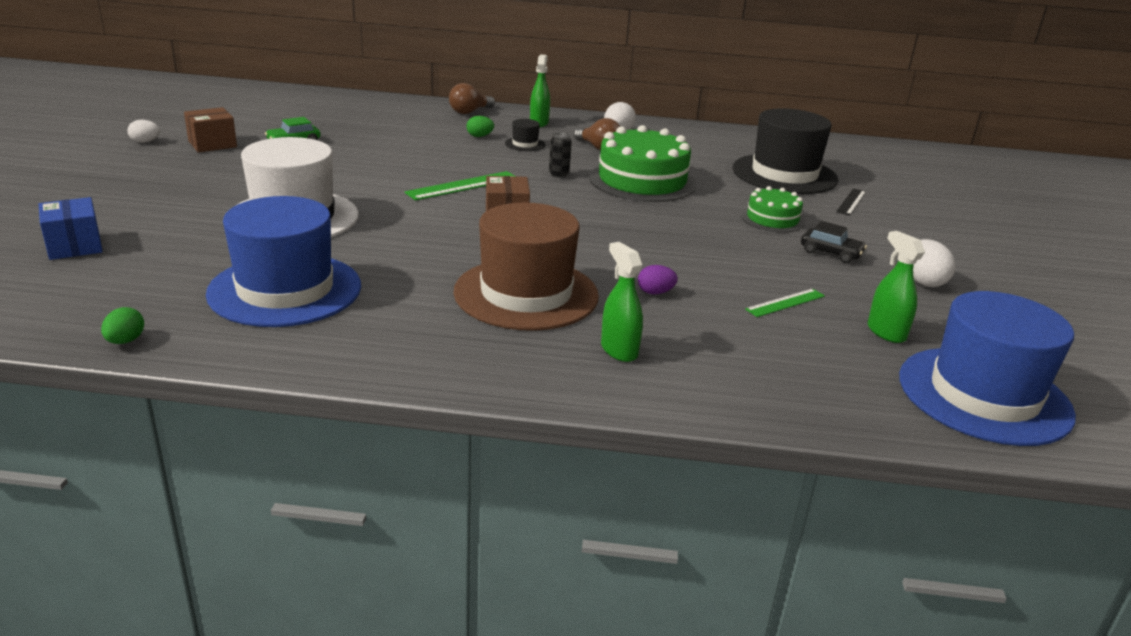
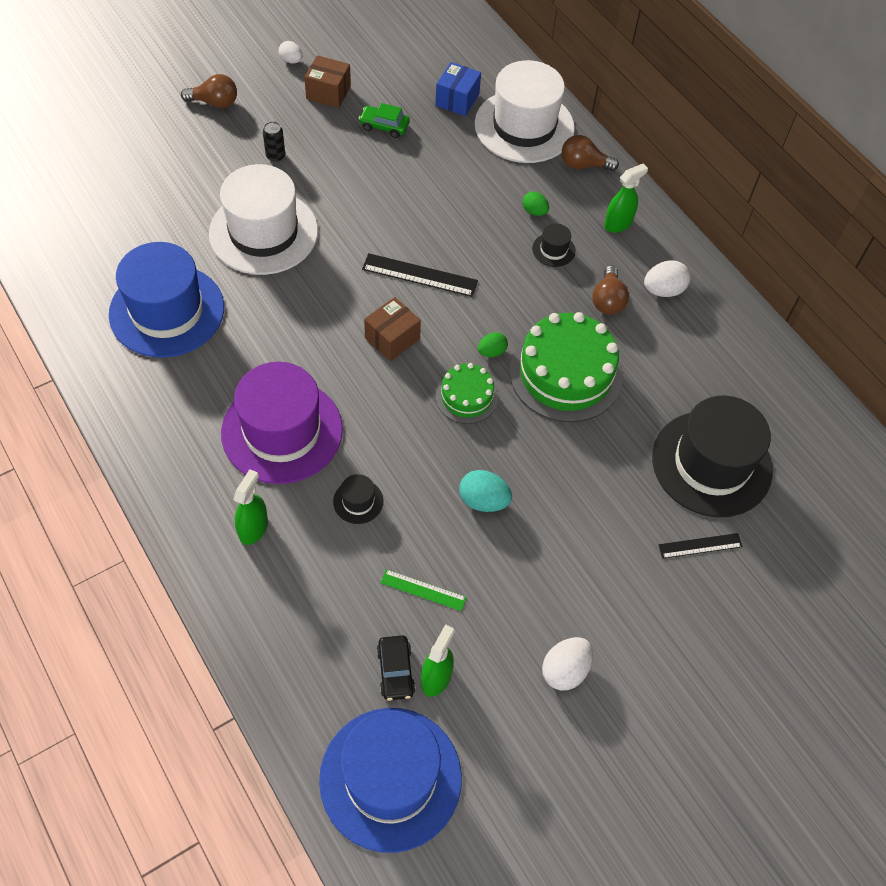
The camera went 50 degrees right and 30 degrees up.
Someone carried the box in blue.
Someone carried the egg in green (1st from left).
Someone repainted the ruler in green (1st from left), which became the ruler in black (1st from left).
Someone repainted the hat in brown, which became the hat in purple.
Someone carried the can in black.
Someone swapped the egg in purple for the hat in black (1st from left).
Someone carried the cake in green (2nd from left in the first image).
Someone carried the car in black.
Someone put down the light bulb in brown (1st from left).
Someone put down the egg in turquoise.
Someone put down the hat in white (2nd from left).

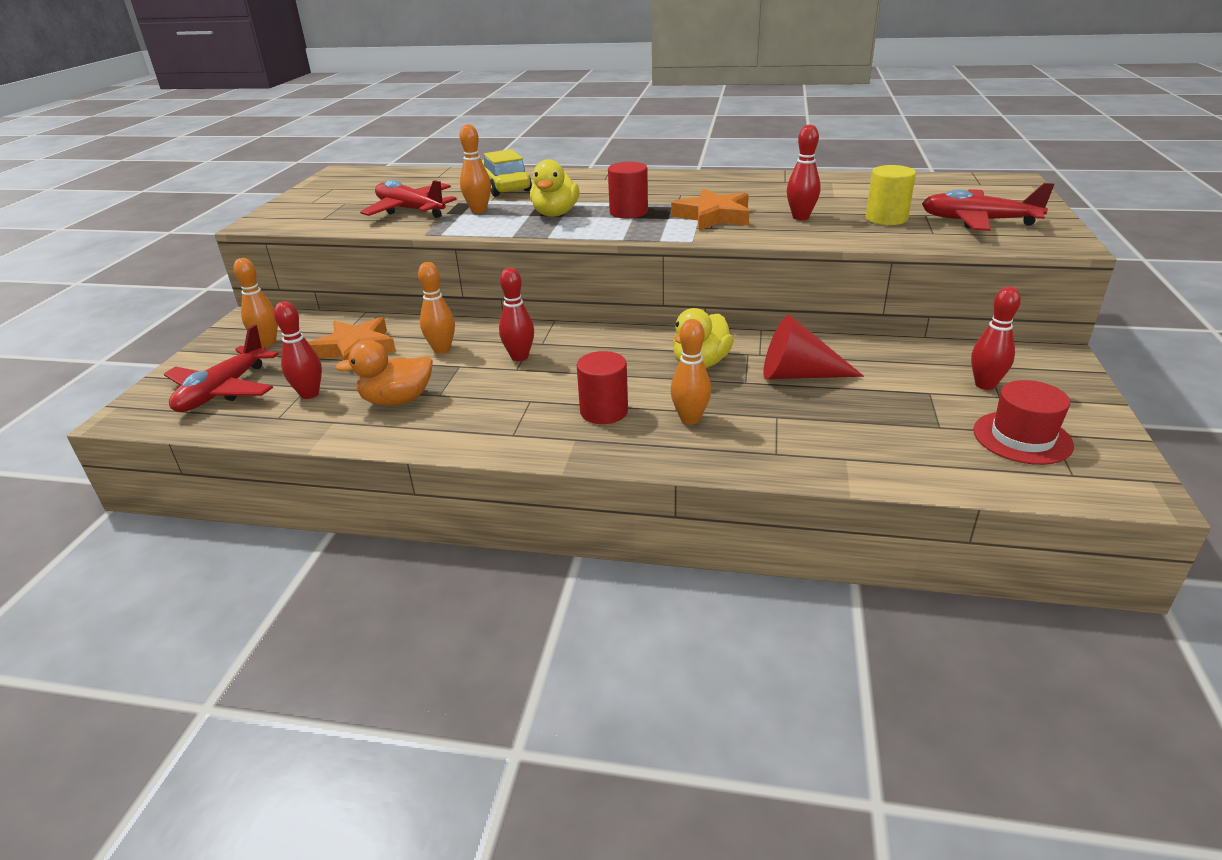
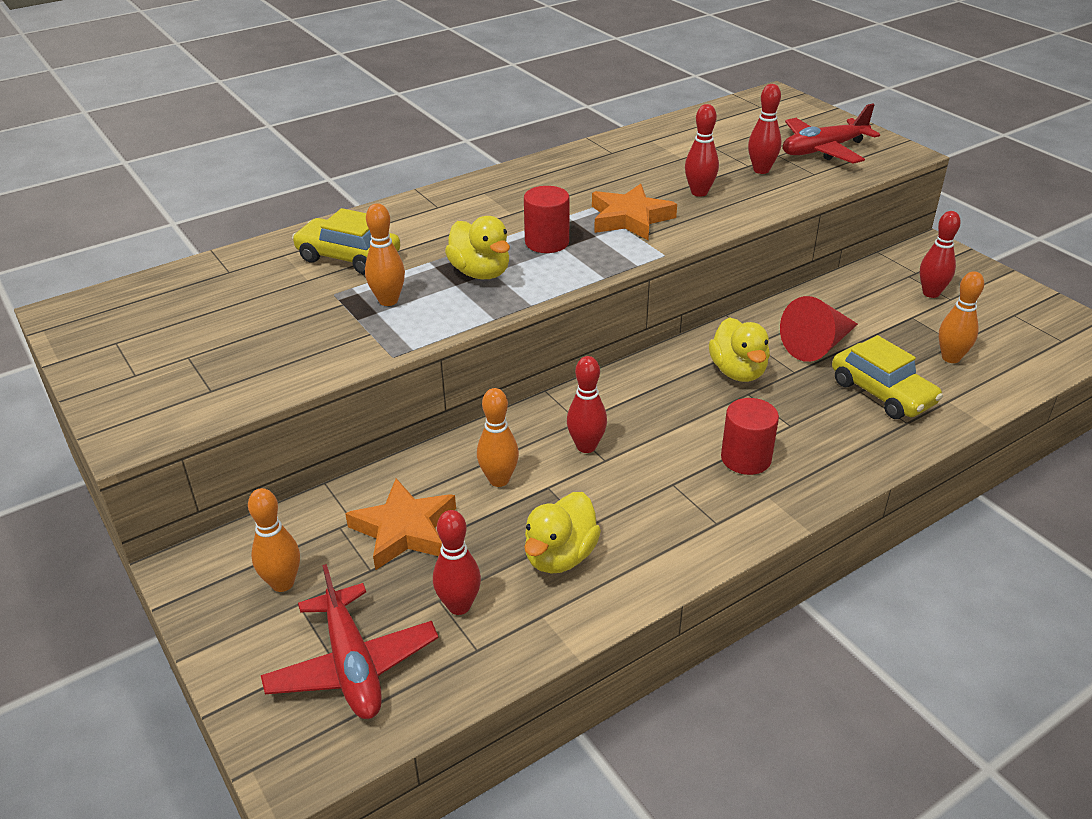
The camera went 45 degrees left and 5 degrees up.
Someone repainted the duck in orange, which became the duck in yellow (2nd from left).
Someone took away the plane in red (2nd from left).
Someone carried the bowling pin in orange (4th from left).
Someone swapped the cylinder in yellow for the bowling pin in red (4th from left).
Someone took away the hat in red.
Someone put down the car in yellow (2nd from left).

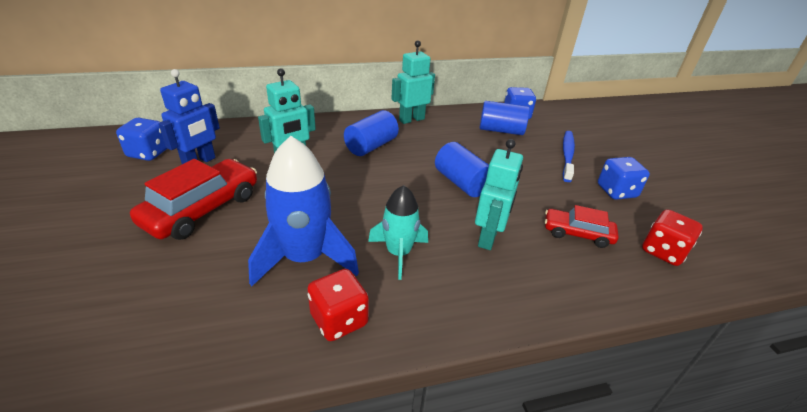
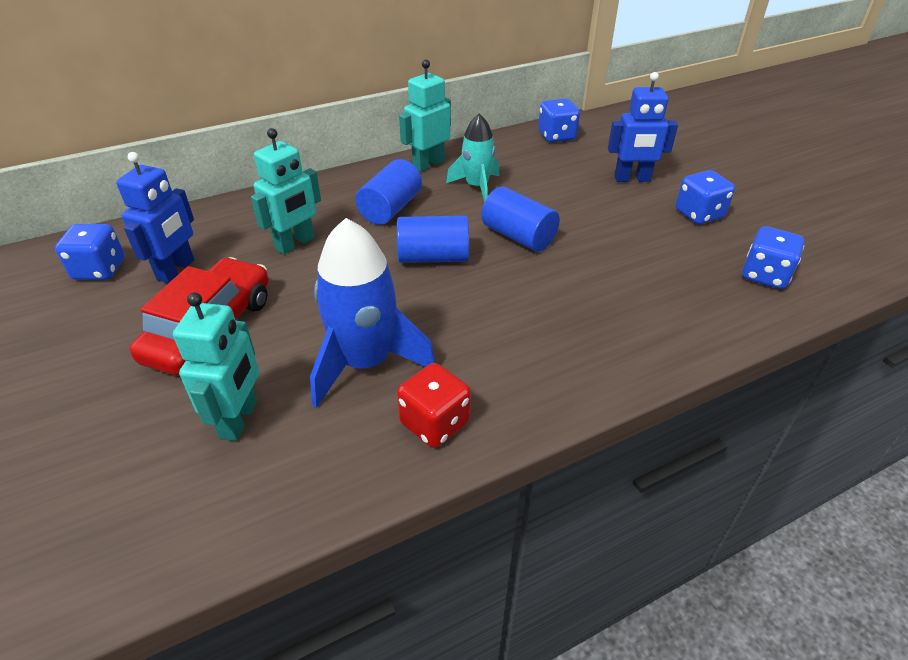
The camera went 10 degrees left and 5 degrees up.
Someone carried the rocket in turquoise.
Someone carried the robot in turquoise (3rd from left in the first image).
Someone carried the cylinder in blue (3rd from left in the first image).
Someone took away the car in red (2nd from left).
Someone swapped the toothbrush in blue for the robot in blue (2nd from left).
Someone repainted the dice in red (2nd from left), which became the dice in blue (4th from left).

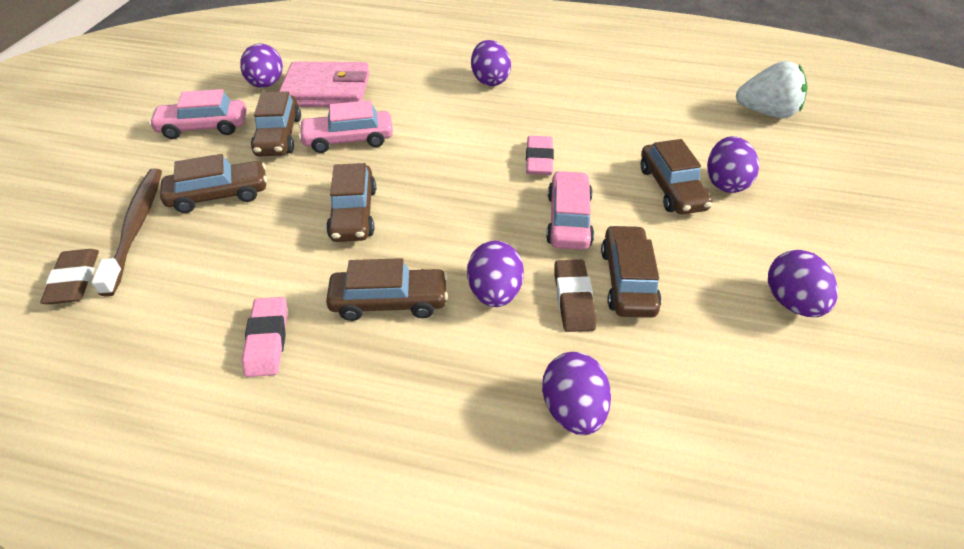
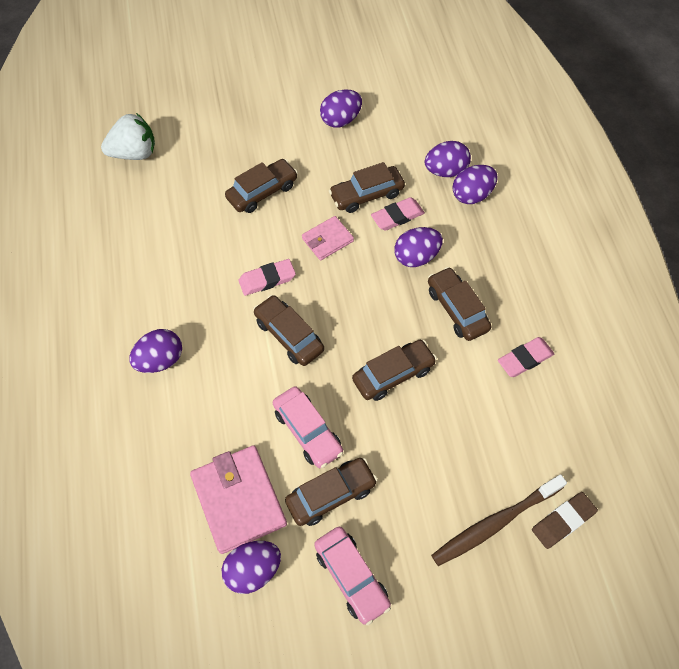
The camera went 115 degrees left and 15 degrees up.
Someone carried the car in brown (1st from left in the first image).
Someone swapped the car in pink (3rd from left) for the wallet in pink (2nd from left).
Someone repainted the eraser in brown (2nd from left), which became the eraser in pink (2nd from left).
Someone carried the egg in purple (5th from left).
Someone rotated the strawberry in white by 90 degrees clockwise.

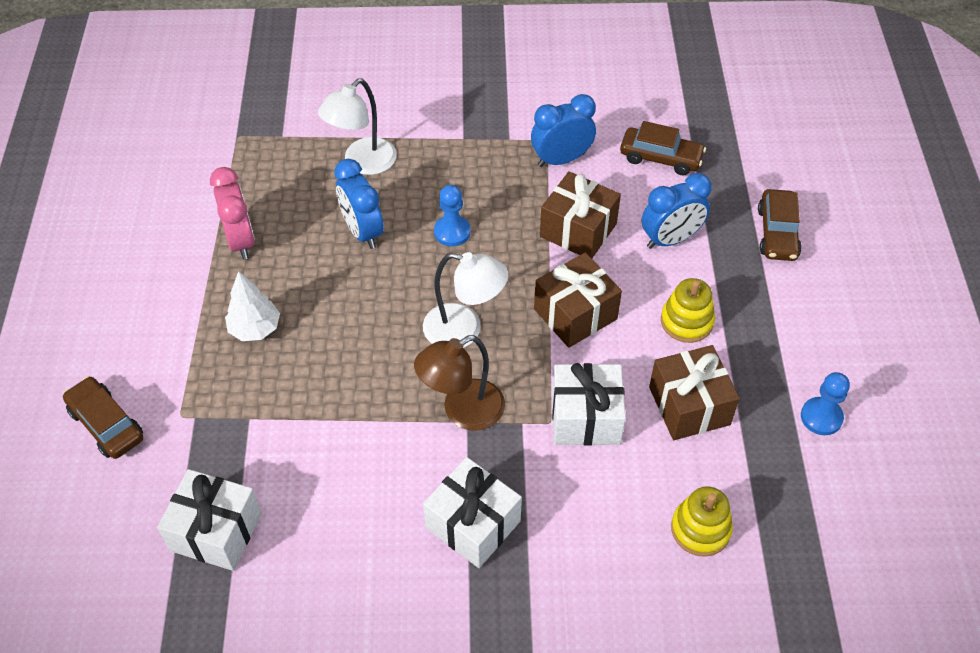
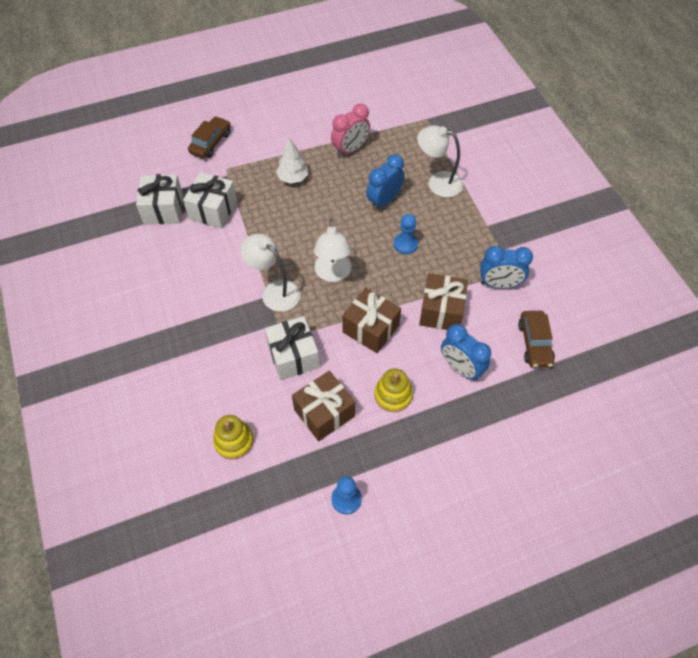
The camera went 70 degrees right and 5 degrees up.
Someone repainted the lamp in brown, which became the lamp in white (1st from left).
Someone carried the gift in white (2nd from left).
Someone rotated the clock in blue (2nd from left in the first image) by 135 degrees clockwise.
Someone took away the car in brown (3rd from left).

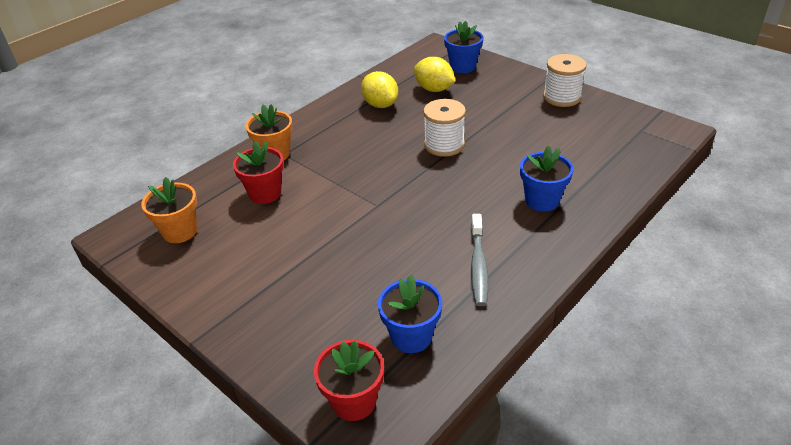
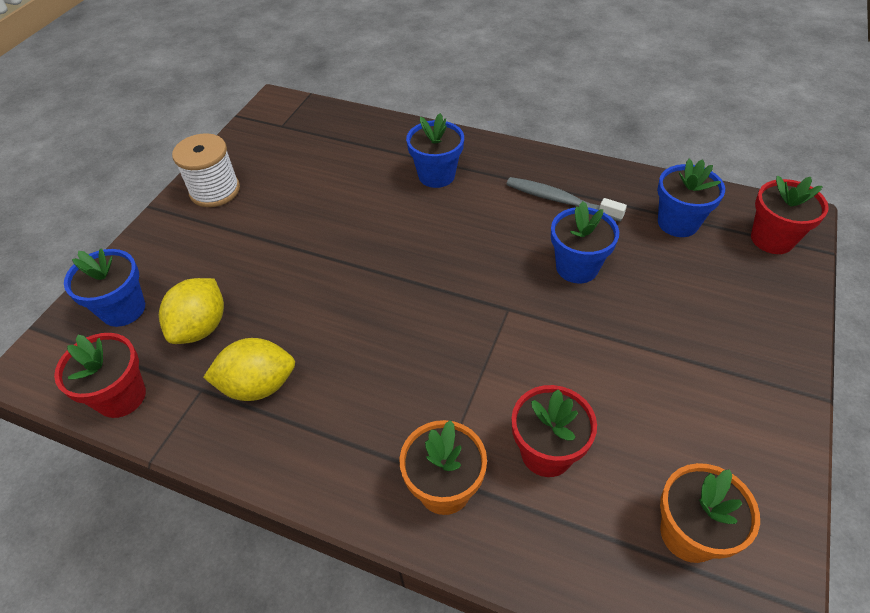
The camera went 110 degrees left and 10 degrees up.
Someone rotated the lemon in yellow (1st from left in the first image) by 45 degrees clockwise.
Someone took away the spool in white (1st from left).
Someone rotated the toothbrush in grey by 135 degrees counterclockwise.
Someone put down the flower pot in red (1st from left).
Someone put down the flower pot in blue (3rd from left).

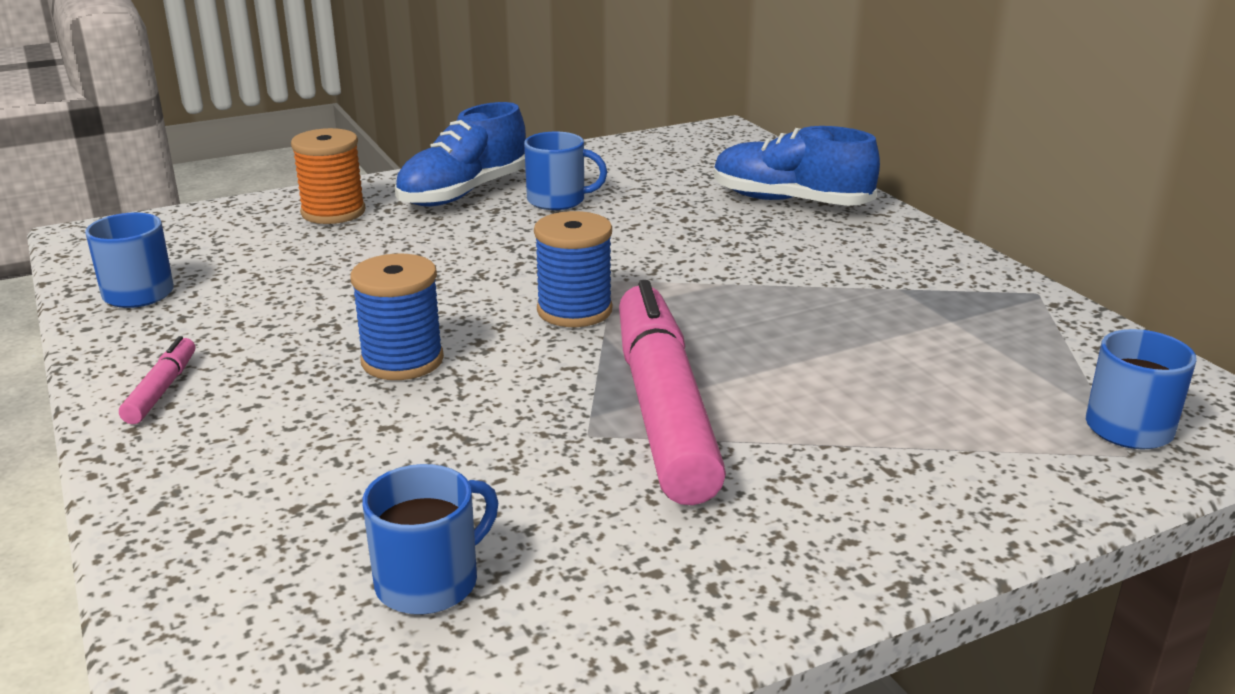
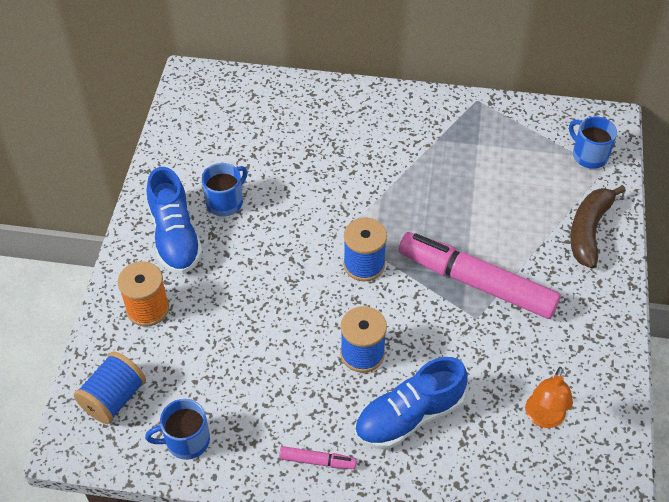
The camera went 55 degrees left and 25 degrees up.
Someone rotated the marker in pink (1st from left) by 150 degrees clockwise.
Someone swapped the mug in blue (2nd from left) for the lamp in orange.
Someone carried the shoe in blue (2nd from left).
Someone put down the spool in blue (1st from left).
Someone put down the banana in brown.

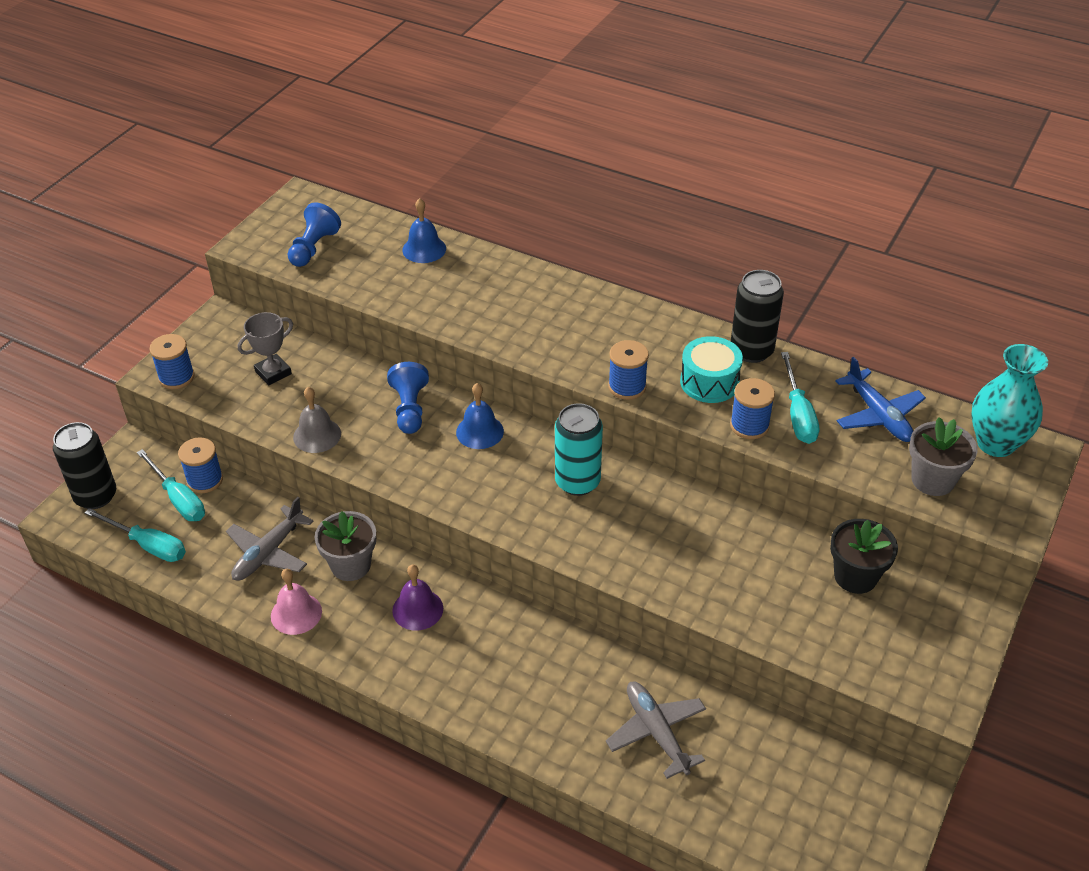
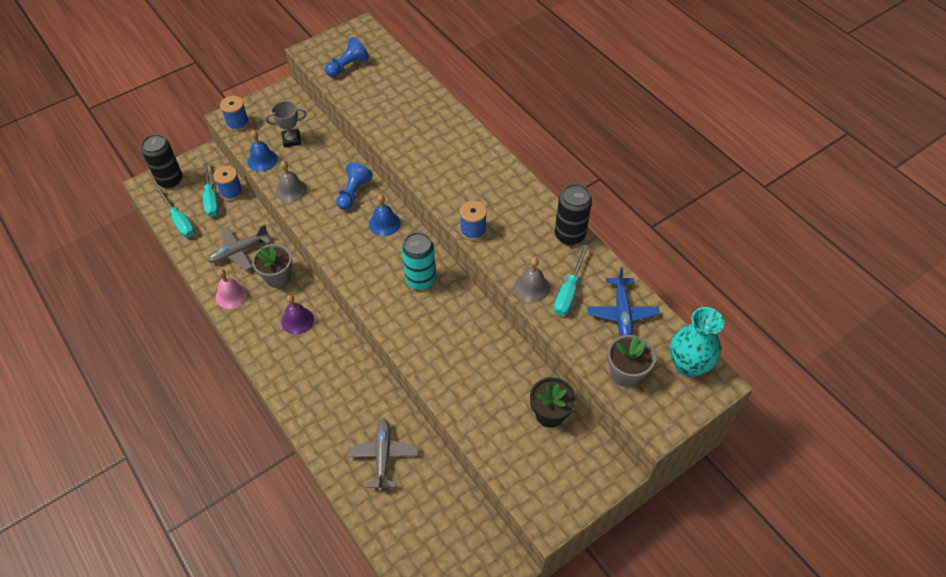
The camera went 25 degrees right and 10 degrees up.
Someone carried the bell in blue (1st from left).
Someone took away the drum in turquoise.
Someone swapped the spool in blue (4th from left) for the bell in grey (2nd from left).

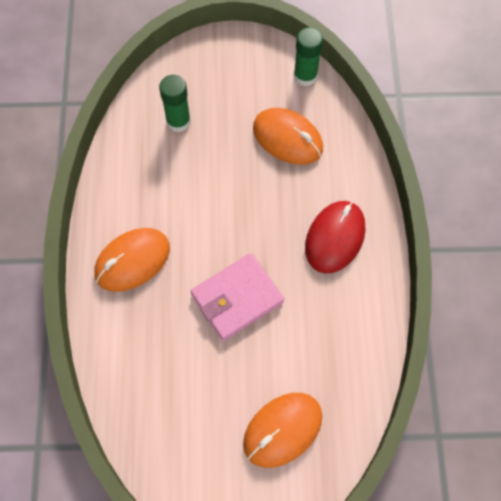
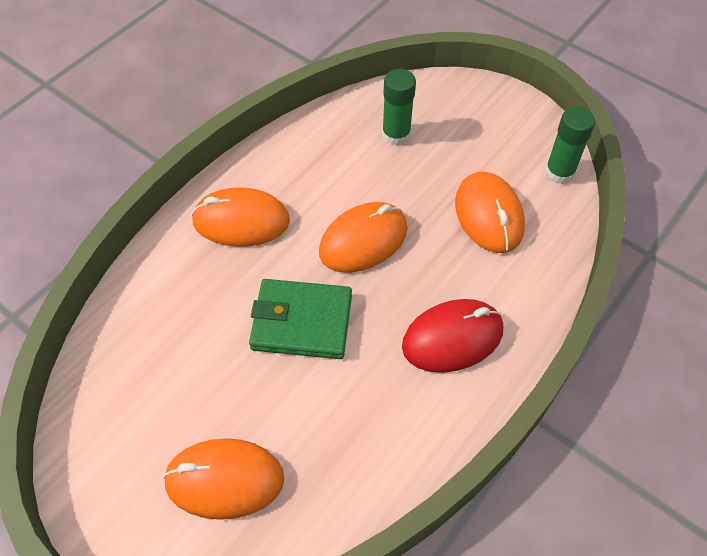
The camera went 40 degrees right and 10 degrees down.
Someone repainted the wallet in pink, which became the wallet in green.
Someone put down the mouse in orange (3rd from left).

